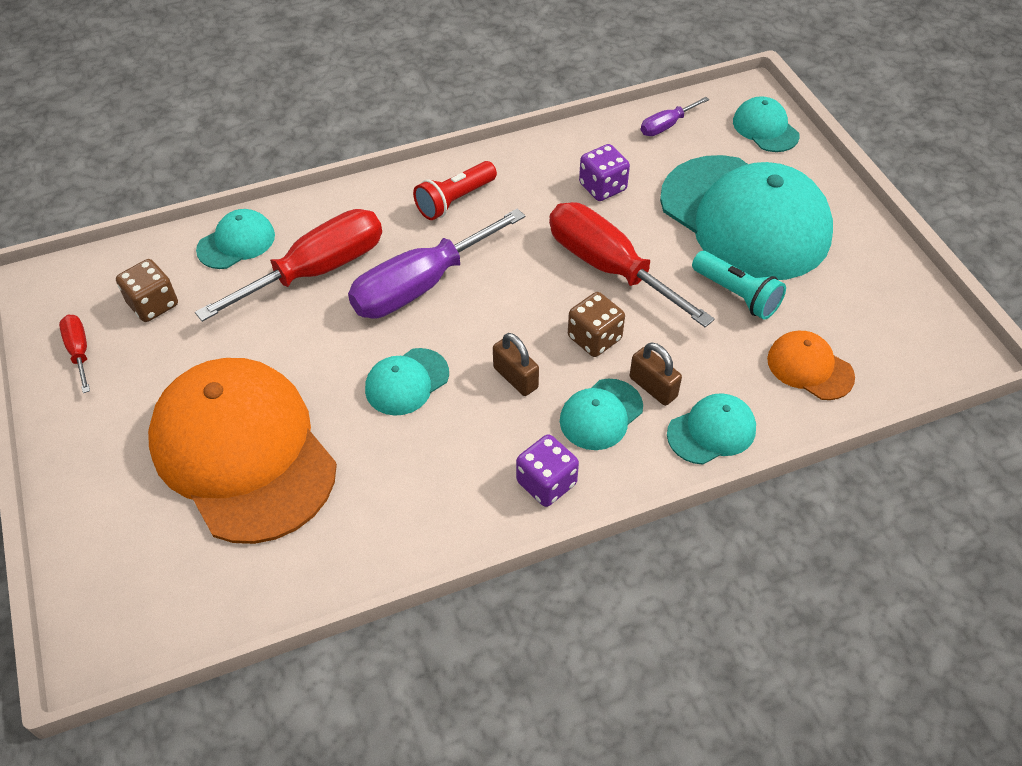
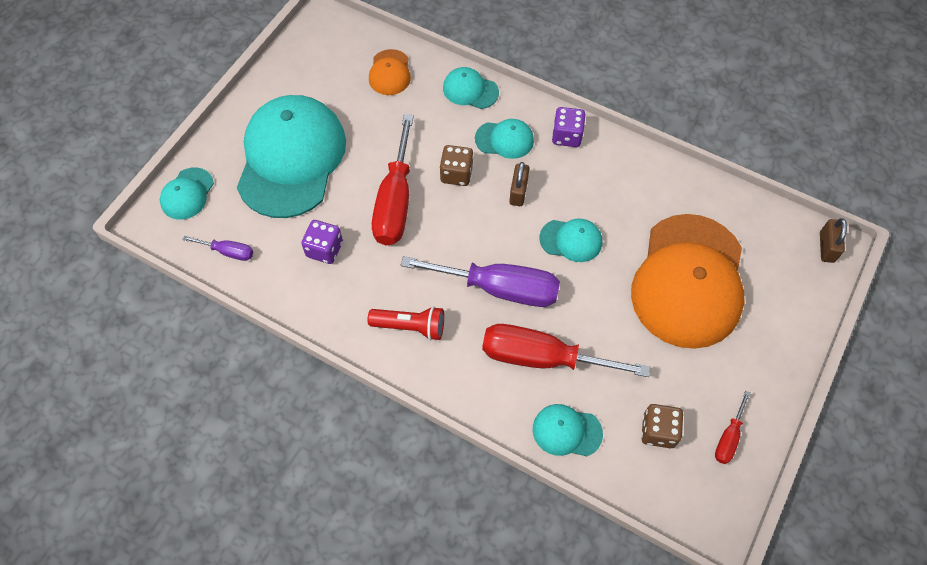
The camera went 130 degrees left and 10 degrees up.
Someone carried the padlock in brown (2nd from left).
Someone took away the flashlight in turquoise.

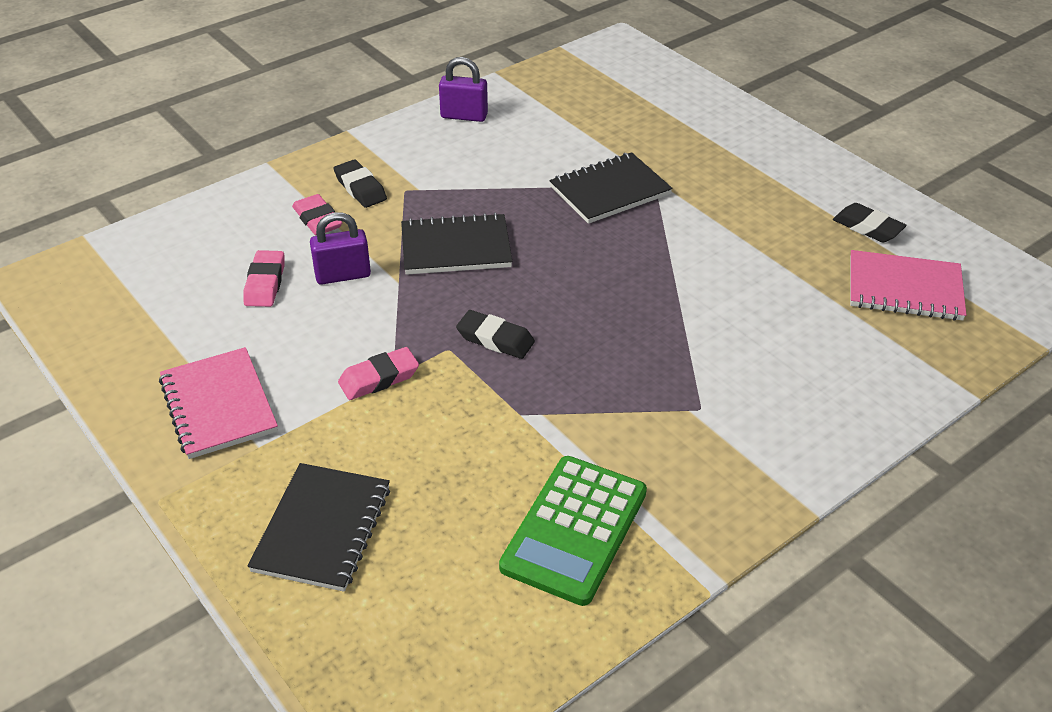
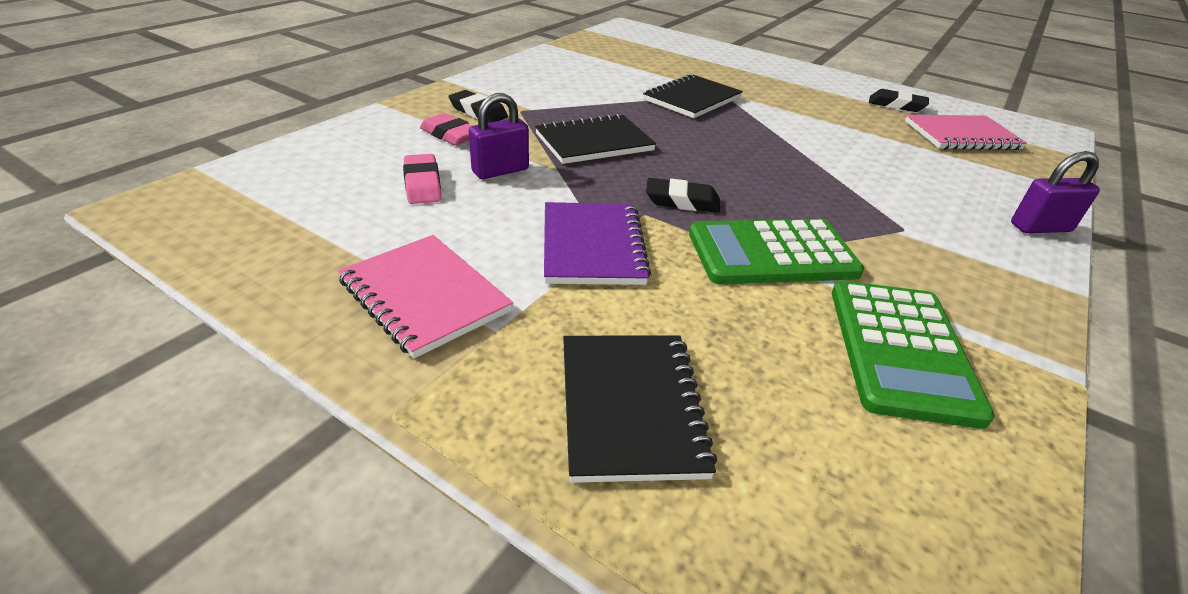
The camera went 20 degrees left and 5 degrees down.
Someone swapped the eraser in pink (3rd from left) for the notebook in purple.
Someone carried the padlock in purple (2nd from left).
Someone put down the calculator in green (1st from left).

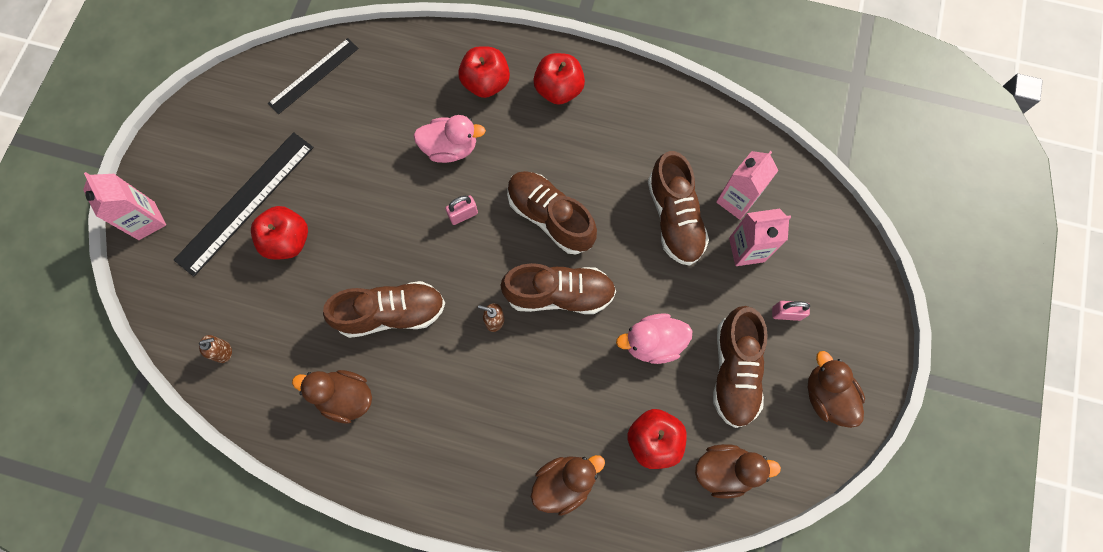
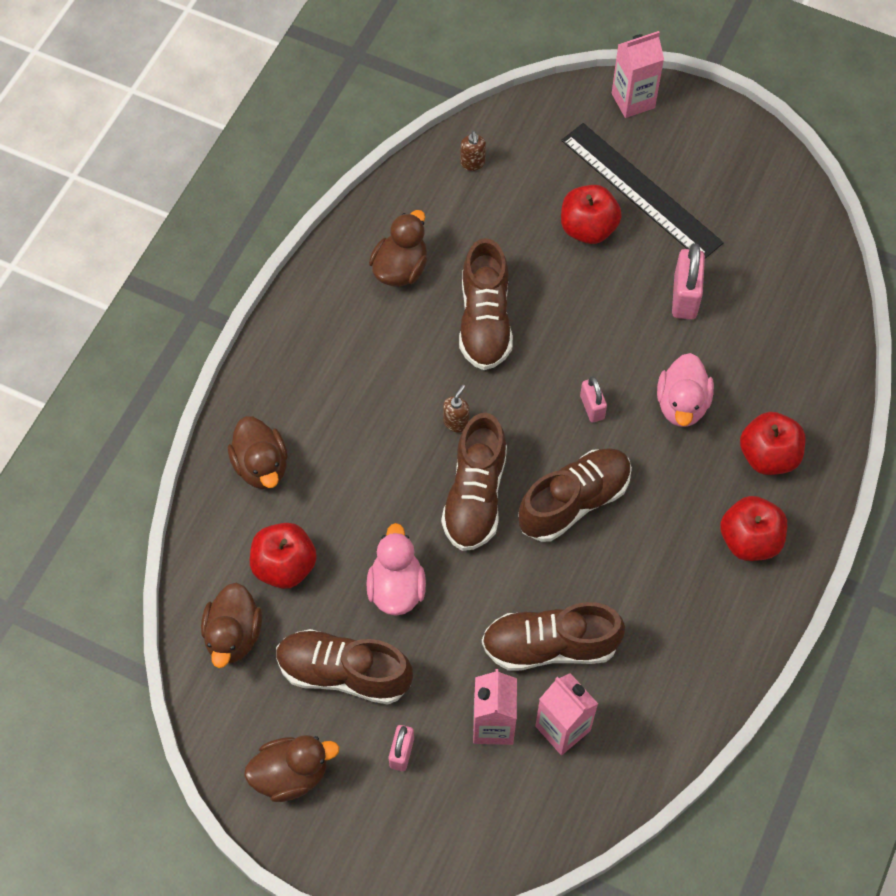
The camera went 100 degrees right and 10 degrees down.
Someone took away the ruler in black (2nd from left).
Someone put down the padlock in pink (3rd from left).

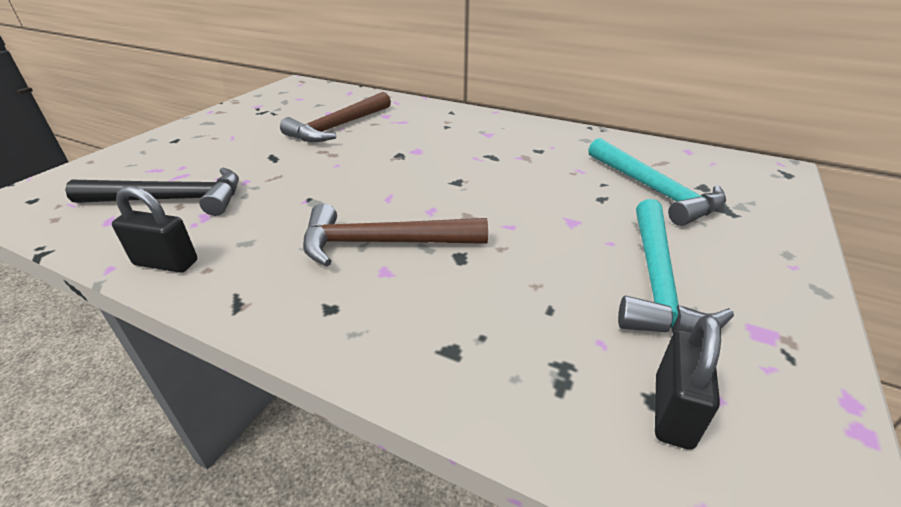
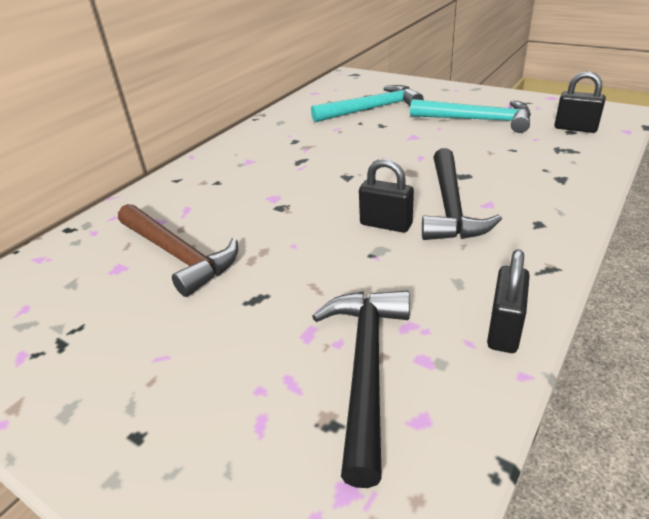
The camera went 80 degrees left and 0 degrees up.
Someone repainted the hammer in brown (2nd from left), which became the hammer in black (2nd from left).
Someone put down the padlock in black (1st from left).

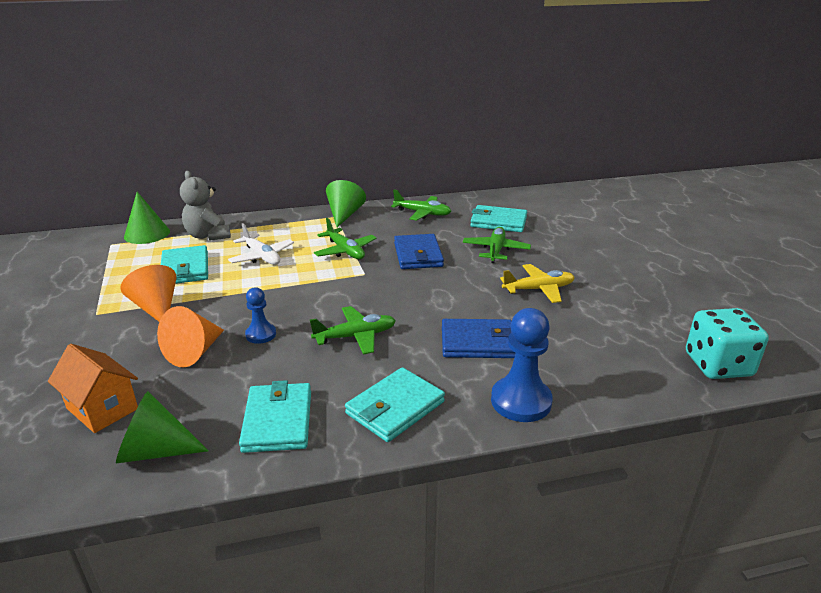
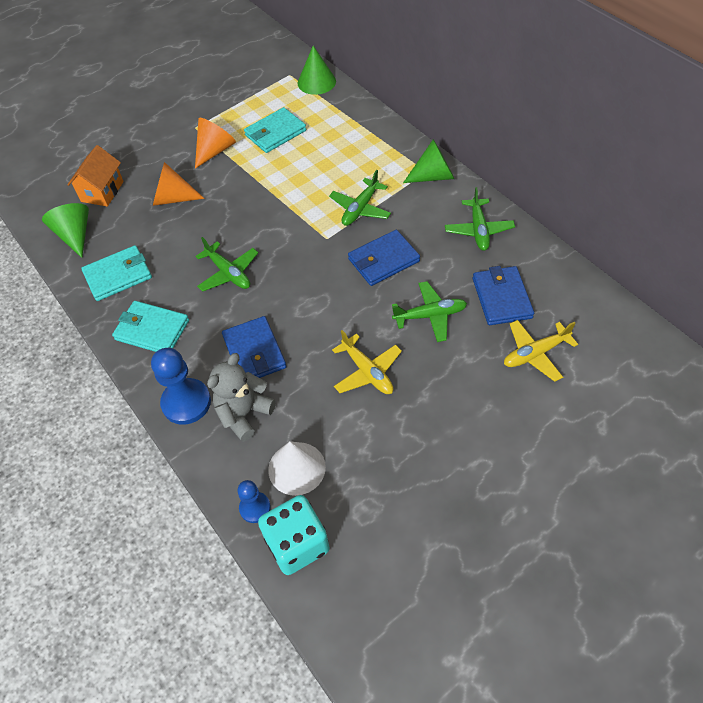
The camera went 70 degrees right and 25 degrees up.
Someone carried the teddy bear in grey.
Someone took away the plane in white.
Someone carried the pawn in blue (1st from left in the first image).
Someone repainted the wallet in turquoise (4th from left), which became the wallet in blue (3rd from left).
Someone put down the cone in white.
Someone put down the plane in yellow (2nd from left).

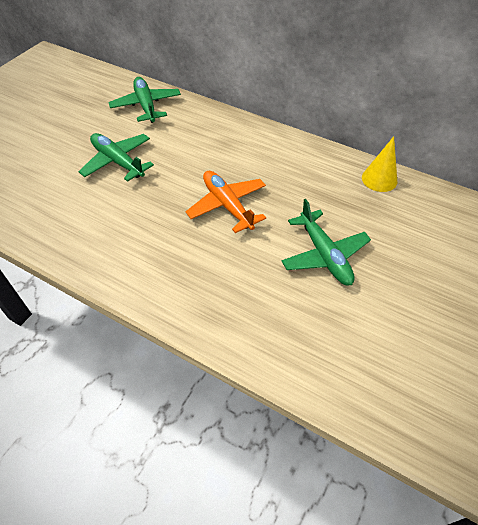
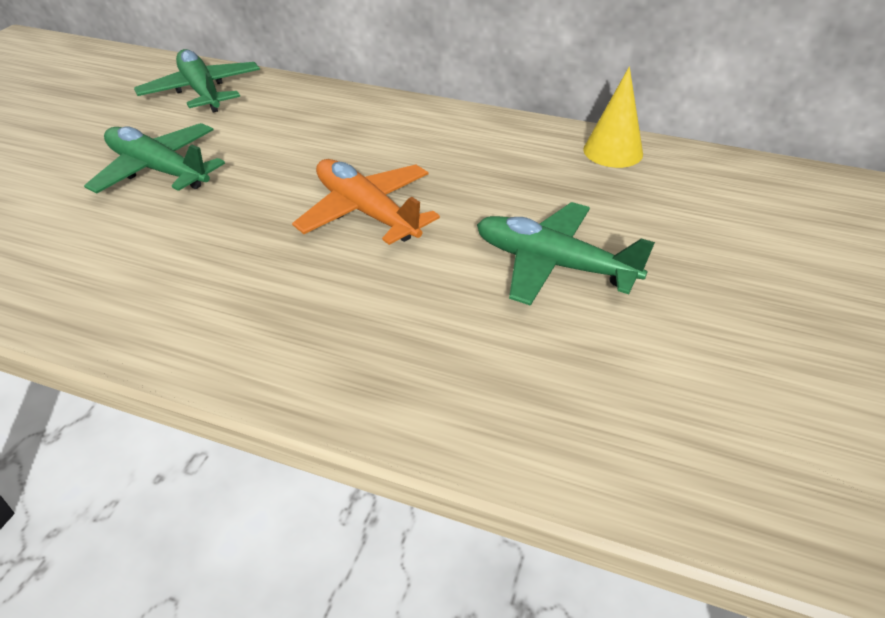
The camera went 10 degrees left and 10 degrees down.
Someone rotated the plane in green (3rd from left) by 150 degrees clockwise.

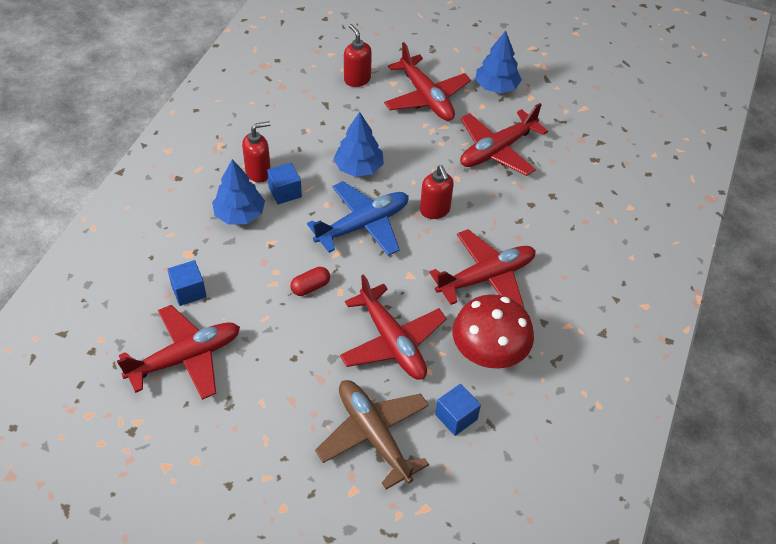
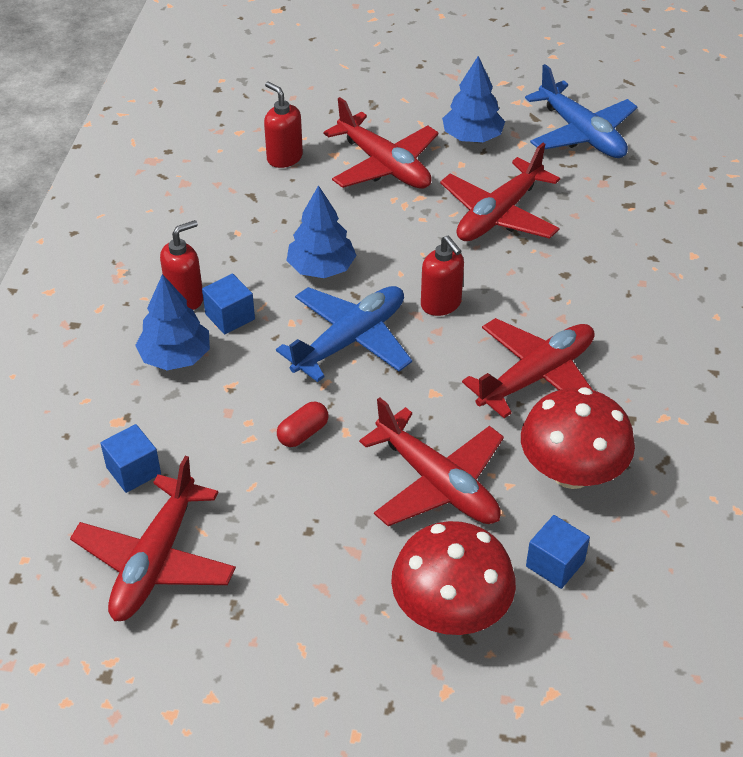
The camera went 10 degrees left and 5 degrees down.
Someone rotated the plane in red (1st from left) by 150 degrees clockwise.
Someone swapped the plane in brown for the mushroom in red (1st from left).
Someone put down the plane in blue (2nd from left).

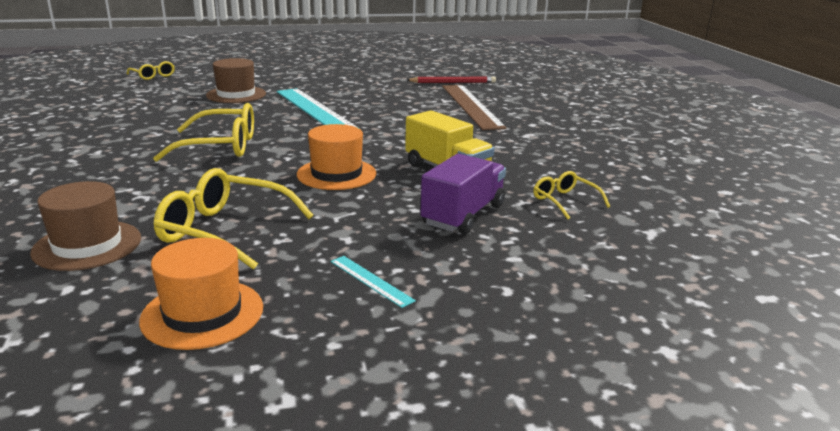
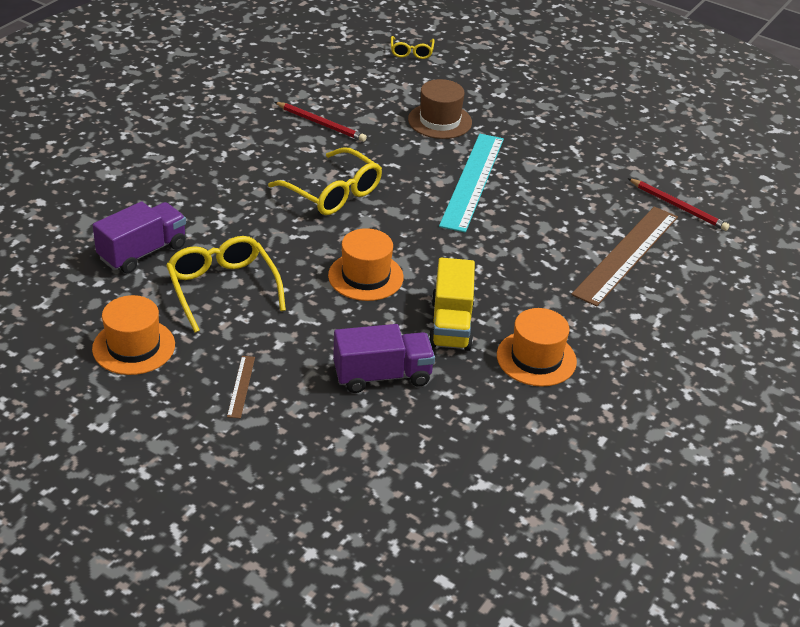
The camera went 45 degrees right and 15 degrees up.
Someone swapped the hat in brown (1st from left) for the truck in purple (1st from left).
Someone repainted the ruler in turquoise (2nd from left), which became the ruler in brown (1st from left).
Someone took away the glasses in yellow (4th from left).
Someone put down the pencil in red (1st from left).
Someone put down the hat in orange (3rd from left).

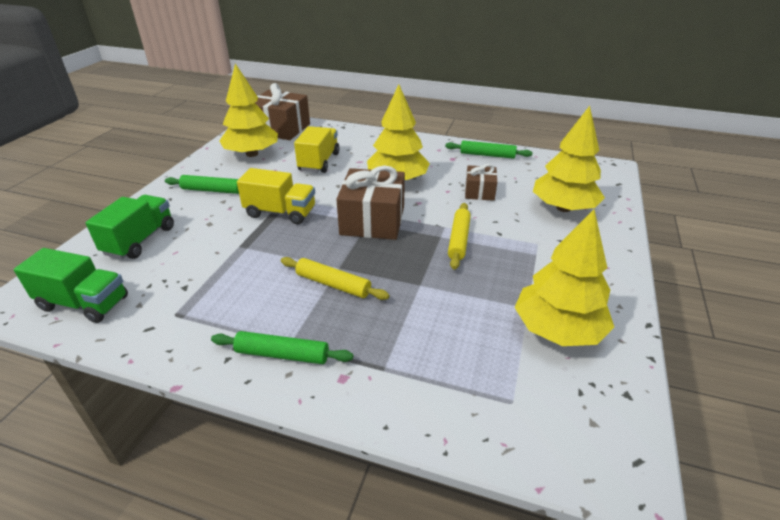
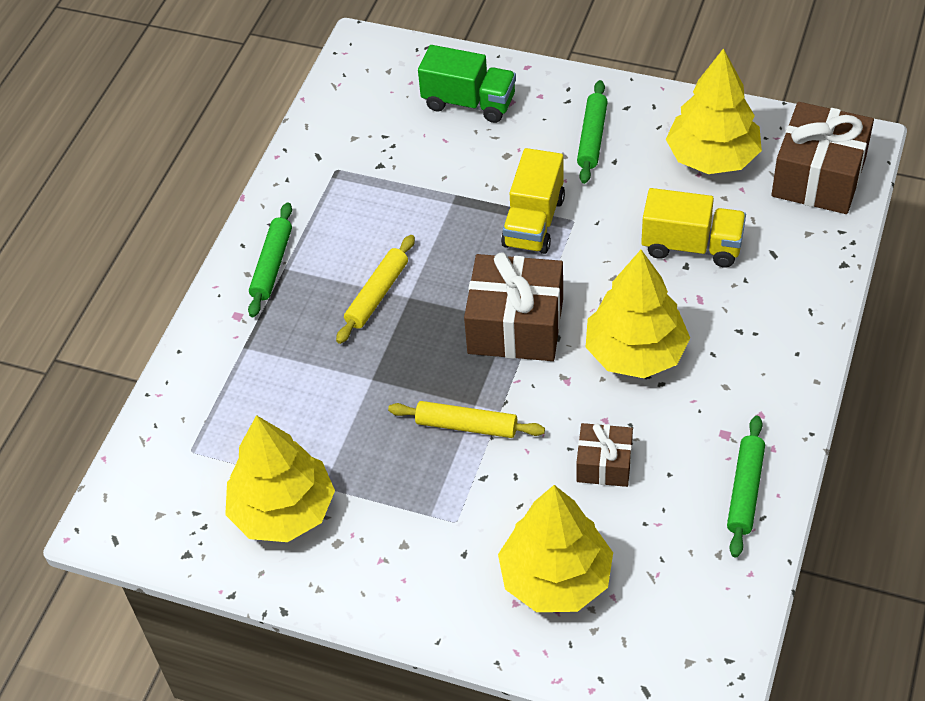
The camera went 95 degrees right and 15 degrees up.
Someone took away the truck in green (1st from left).

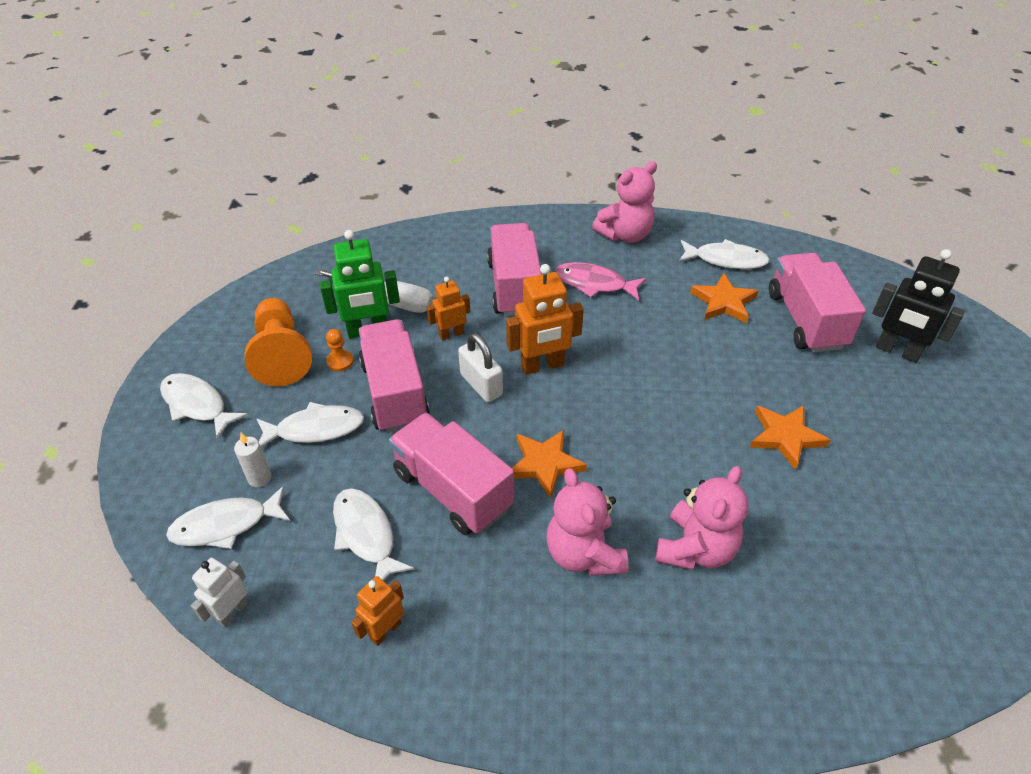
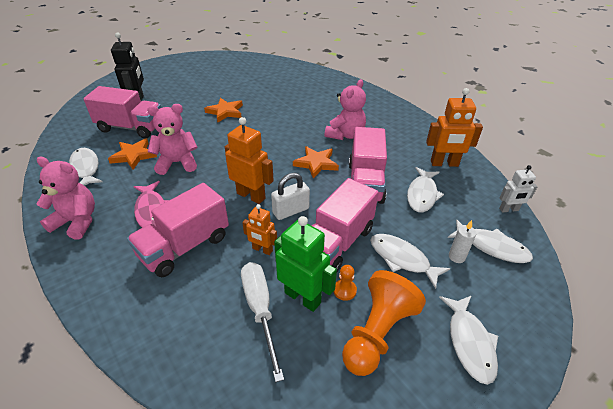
The camera went 130 degrees left and 5 degrees down.
Someone scaled the robot in orange (1st from left in the first image) by 1.66.
Someone rotated the padlock in white by 45 degrees clockwise.
Someone carried the teddy bear in pink (3rd from left in the first image).
Someone rotated the truck in pink (4th from left in the first image) by 120 degrees counterclockwise.

